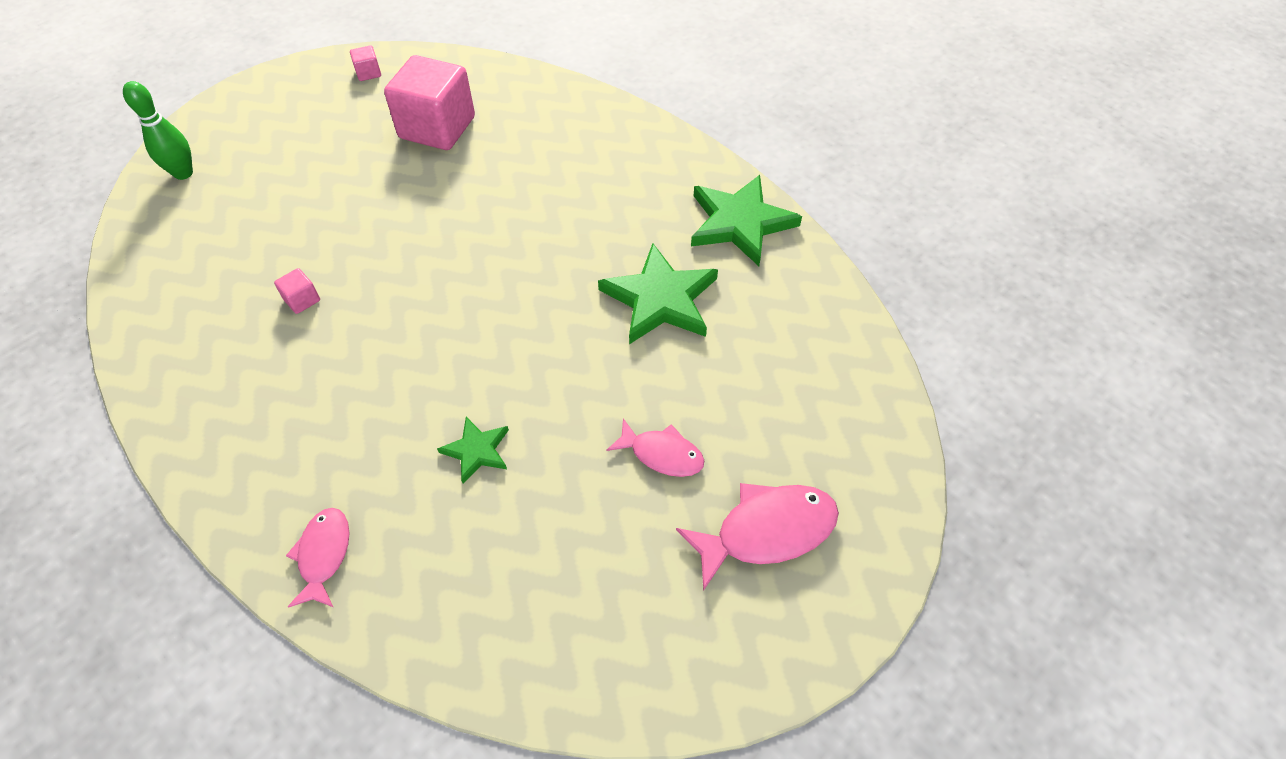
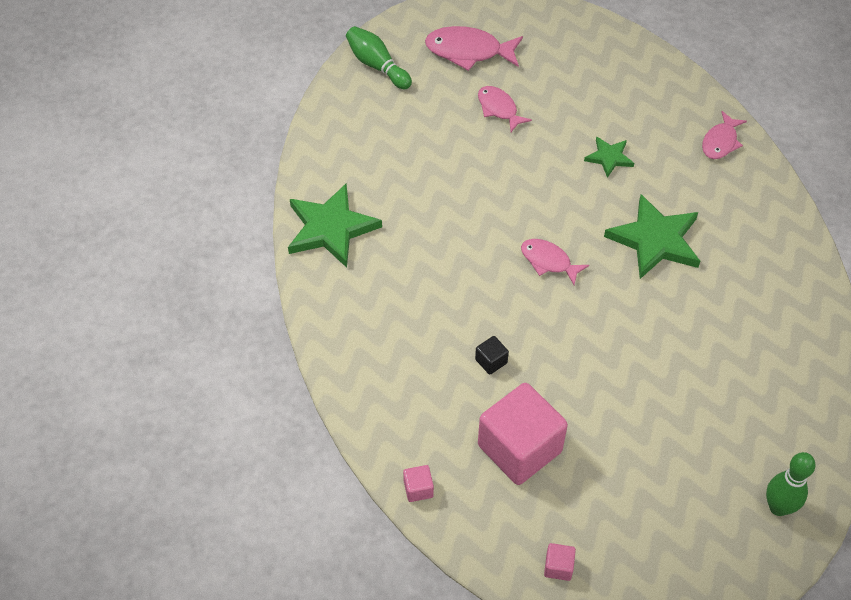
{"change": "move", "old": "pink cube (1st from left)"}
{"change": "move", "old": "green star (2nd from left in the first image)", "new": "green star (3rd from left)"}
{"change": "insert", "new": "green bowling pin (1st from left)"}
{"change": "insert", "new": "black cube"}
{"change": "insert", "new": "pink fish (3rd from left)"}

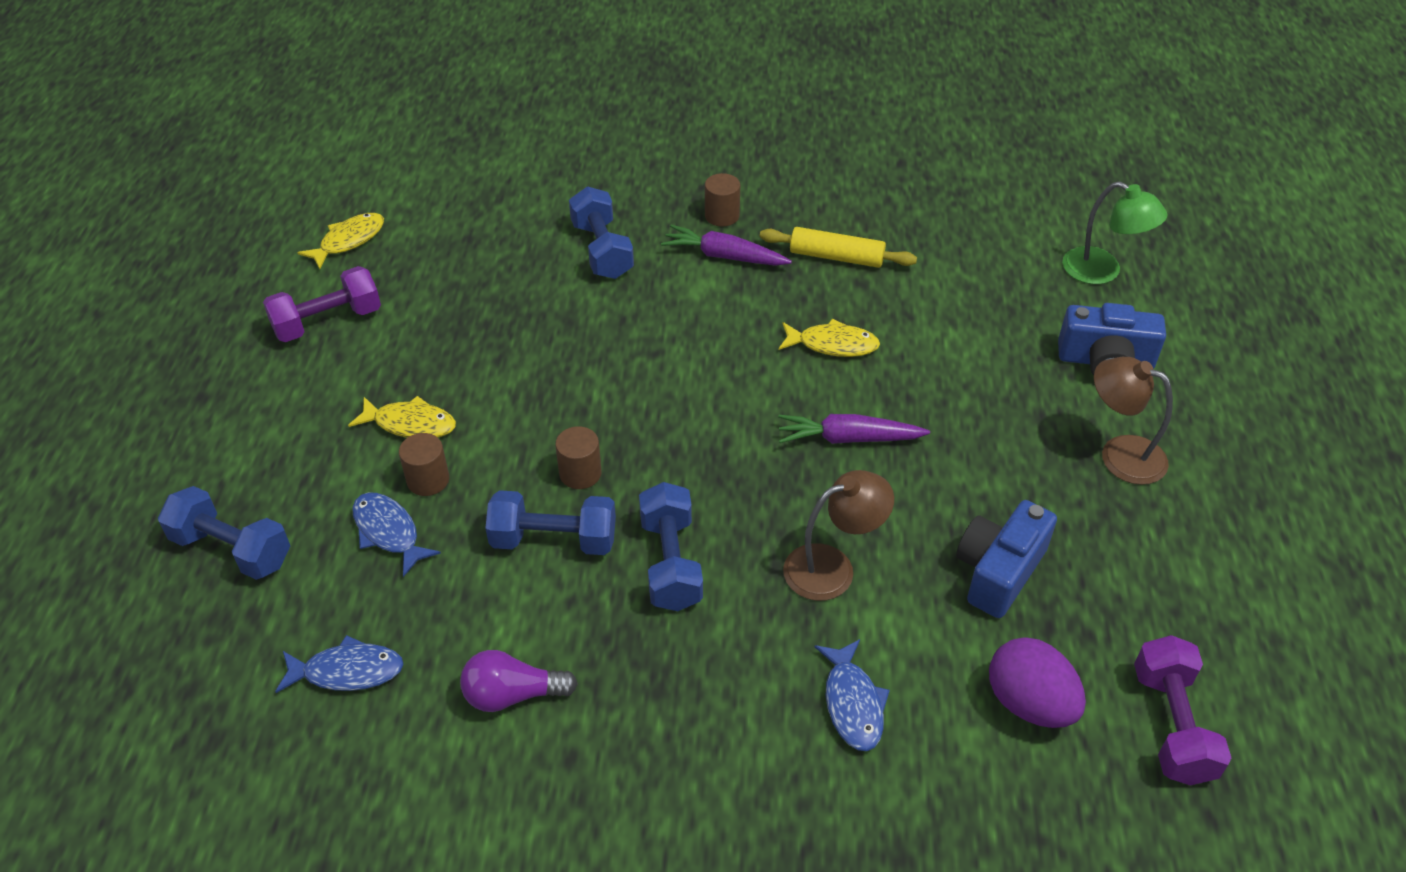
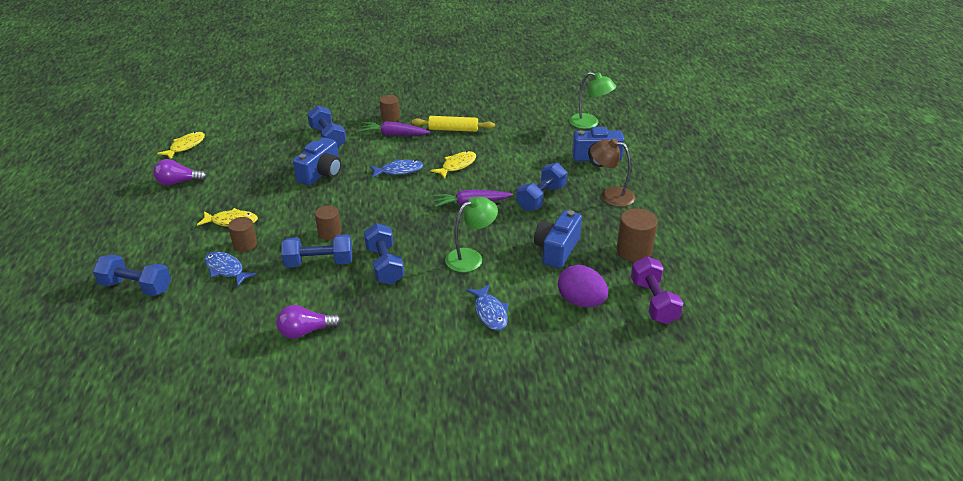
{"change": "replace", "old": "purple dumbbell (1st from left)", "new": "purple light bulb (1st from left)"}
{"change": "move", "old": "blue fish (1st from left in the first image)", "new": "blue fish (2nd from left)"}
{"change": "rotate", "old": "yellow fish (3rd from left)", "degrees": -45}
{"change": "recolor", "old": "brown lamp (1st from left)", "new": "green lamp (1st from left)"}
{"change": "insert", "new": "blue camera (1st from left)"}
{"change": "insert", "new": "blue dumbbell (5th from left)"}
{"change": "insert", "new": "brown cylinder (4th from left)"}

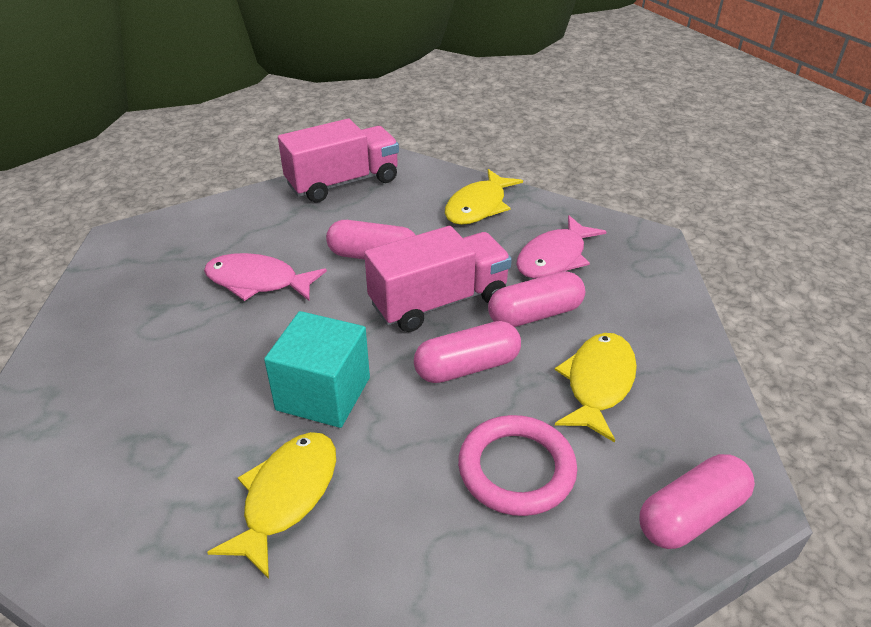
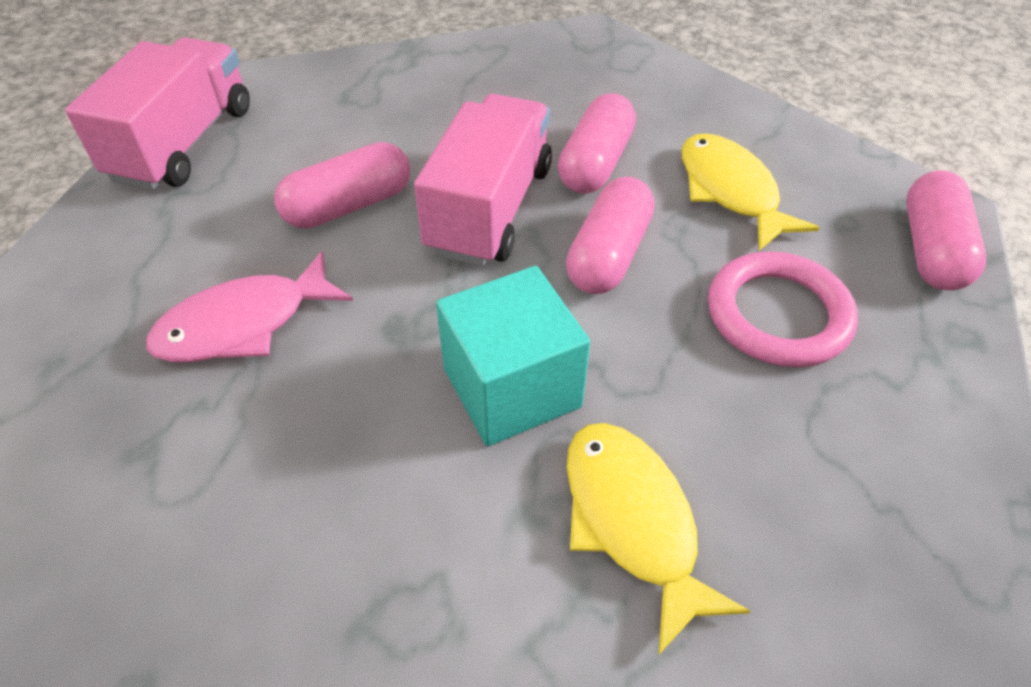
{"change": "delete", "old": "yellow fish (2nd from left)"}
{"change": "delete", "old": "pink fish (2nd from left)"}

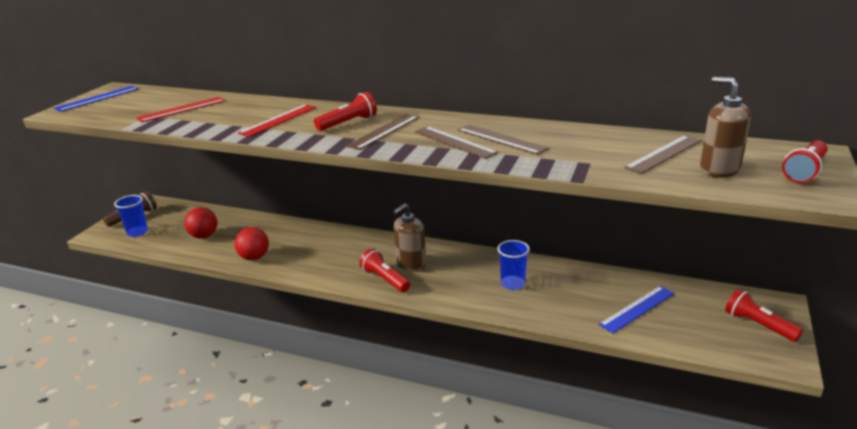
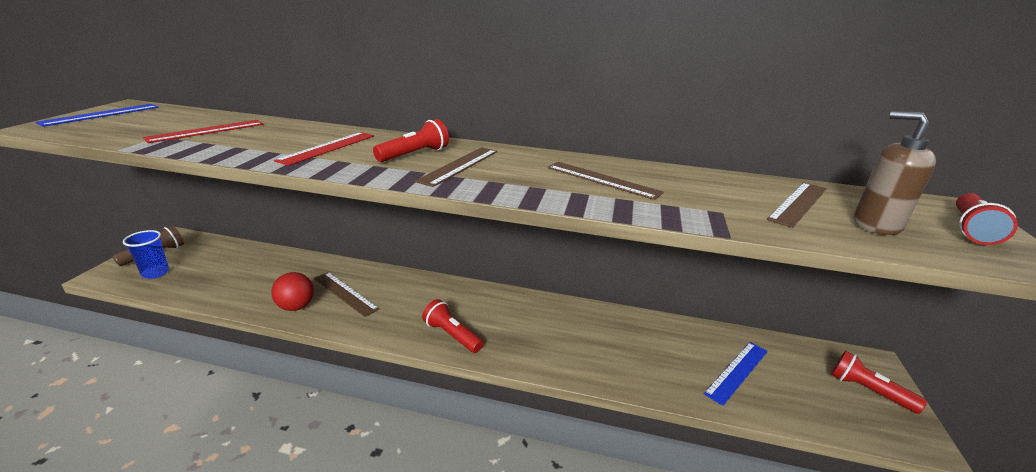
{"change": "delete", "old": "red ball (1st from left)"}
{"change": "delete", "old": "brown soap dispenser (1st from left)"}
{"change": "move", "old": "brown ruler (2nd from left in the first image)", "new": "brown ruler (1st from left)"}
{"change": "delete", "old": "blue cup (2nd from left)"}

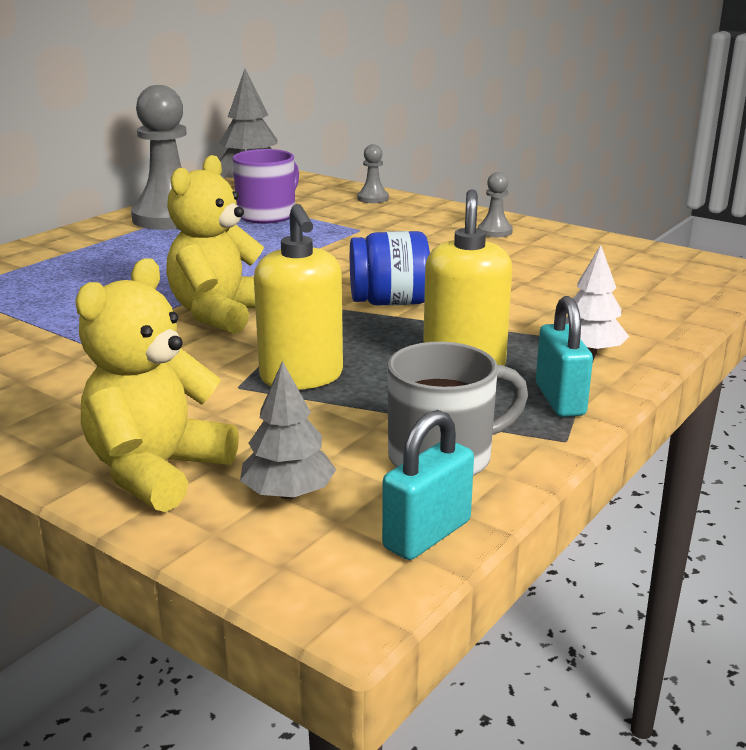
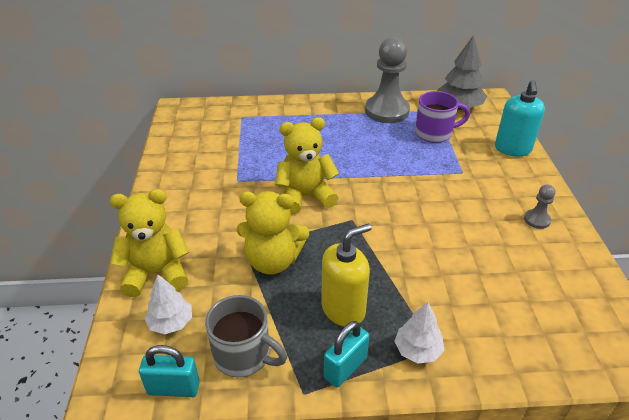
{"change": "recolor", "old": "grey tree (2nd from left)", "new": "white tree (1st from left)"}
{"change": "replace", "old": "yellow soap dispenser (1st from left)", "new": "yellow teddy bear (2nd from left)"}
{"change": "delete", "old": "blue jar"}
{"change": "replace", "old": "grey pawn (2nd from left)", "new": "turquoise soap dispenser"}

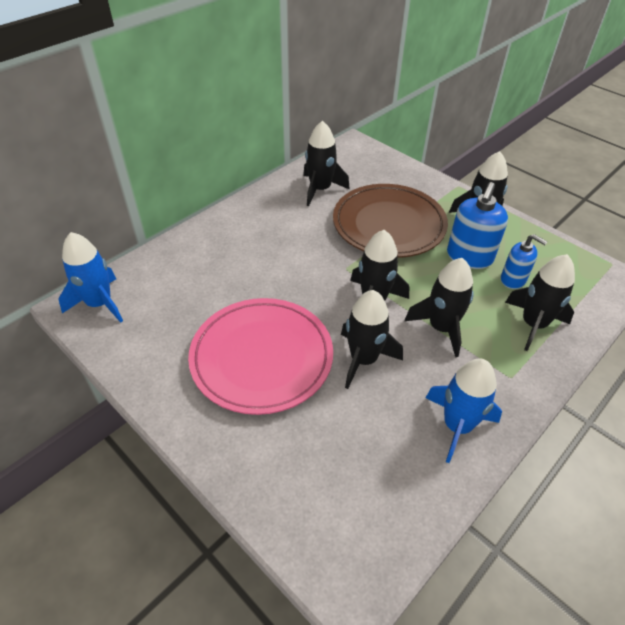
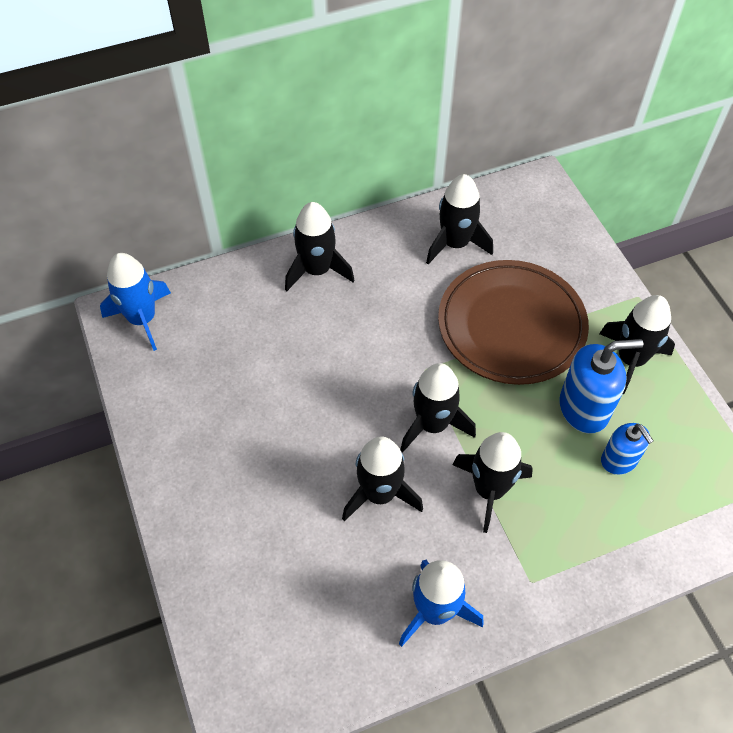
{"change": "delete", "old": "pink plate"}
{"change": "rotate", "old": "blue soap dispenser (1st from left)", "degrees": -150}
{"change": "move", "old": "black rocket (6th from left in the first image)", "new": "black rocket (1st from left)"}

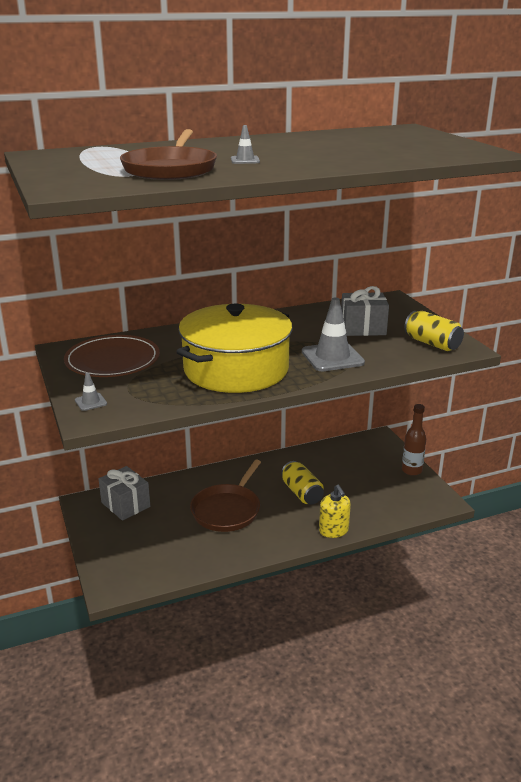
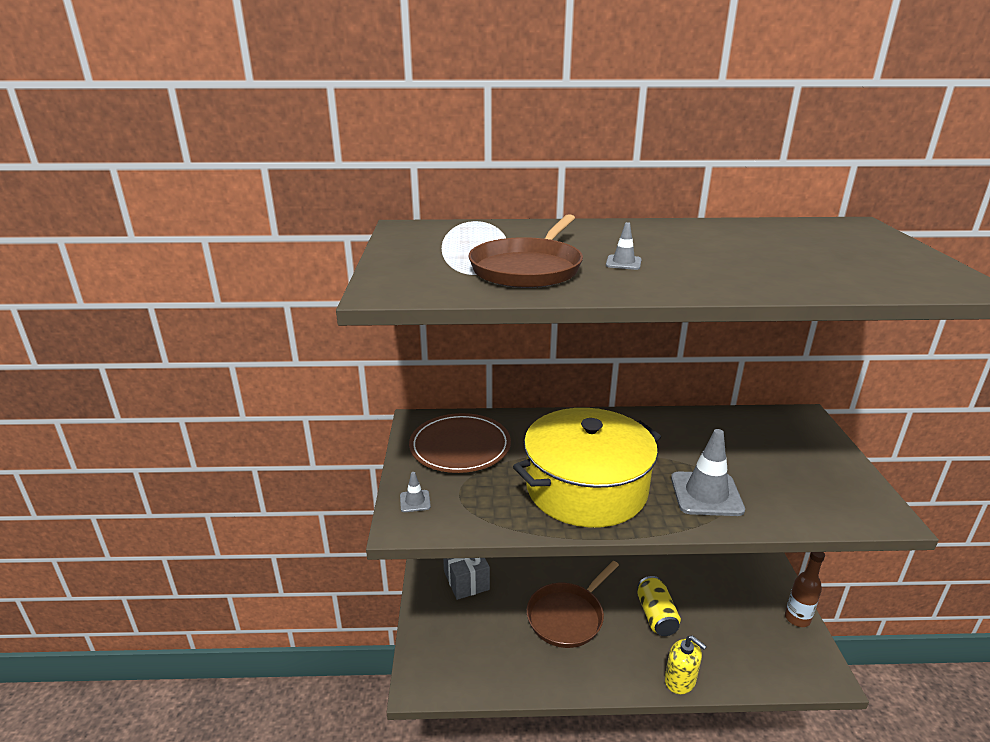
{"change": "rotate", "old": "yellow soap dispenser", "degrees": -45}
{"change": "delete", "old": "grey gift (2nd from left)"}
{"change": "delete", "old": "yellow can (2nd from left)"}

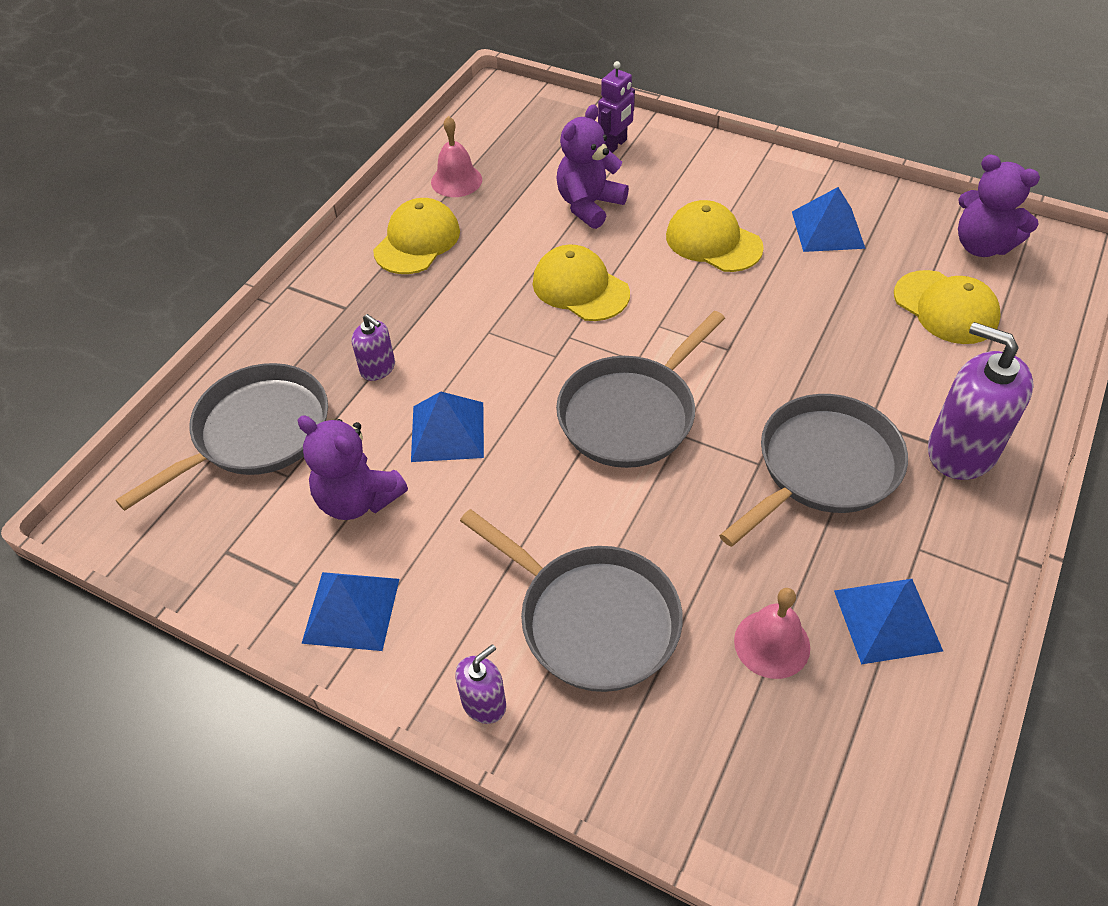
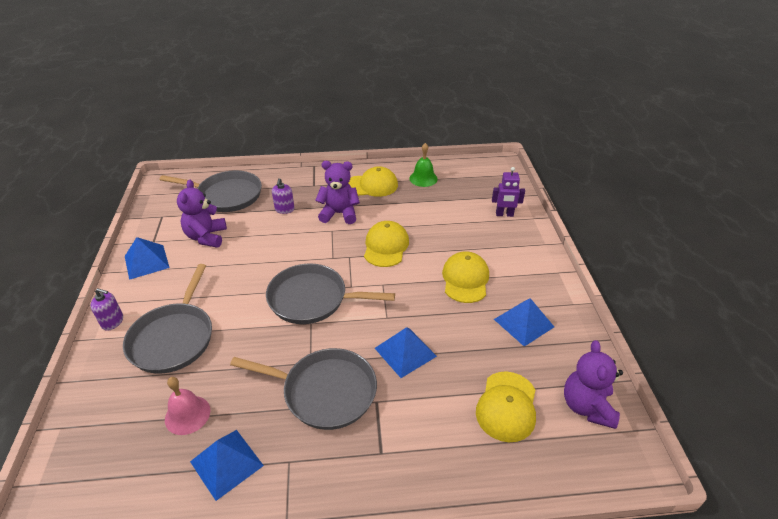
{"change": "move", "old": "blue pyramid (2nd from left in the first image)", "new": "blue pyramid (3rd from left)"}
{"change": "recolor", "old": "pink bell (1st from left)", "new": "green bell"}
{"change": "move", "old": "purple teddy bear (2nd from left)"}
{"change": "delete", "old": "purple soap dispenser (3rd from left)"}

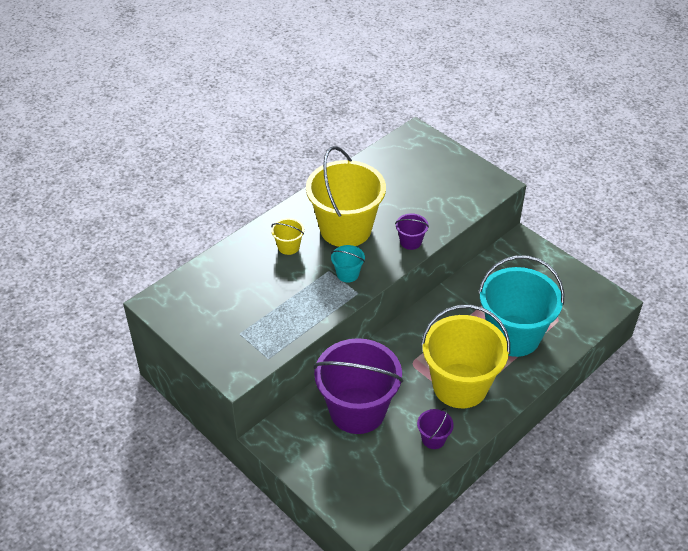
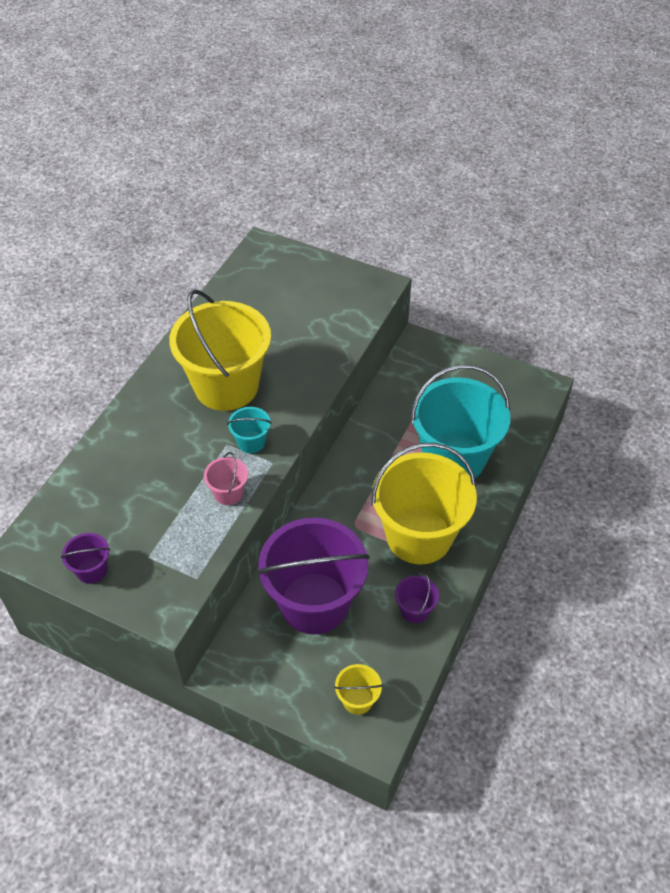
{"change": "move", "old": "yellow bucket (1st from left in the first image)", "new": "yellow bucket (2nd from left)"}
{"change": "move", "old": "purple bucket (2nd from left in the first image)", "new": "purple bucket (1st from left)"}
{"change": "insert", "new": "pink bucket"}

